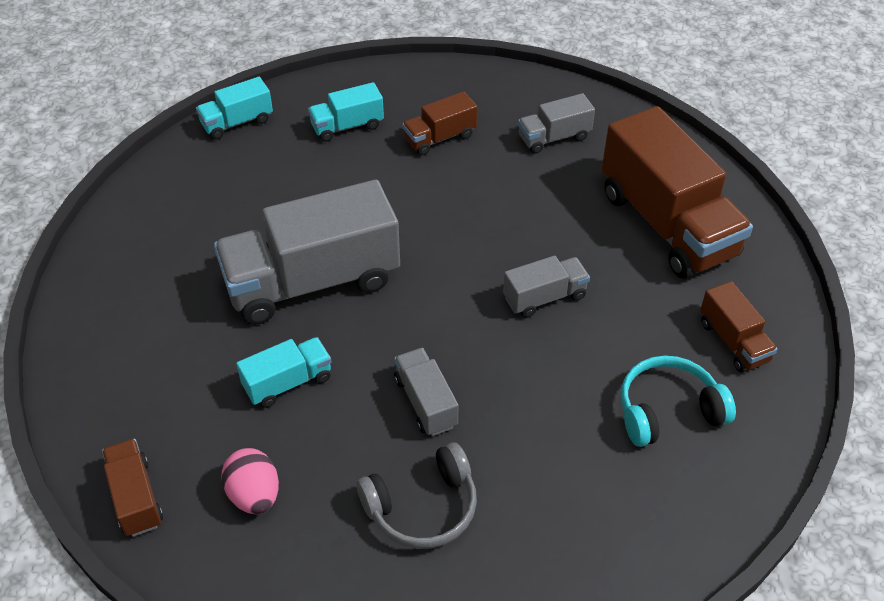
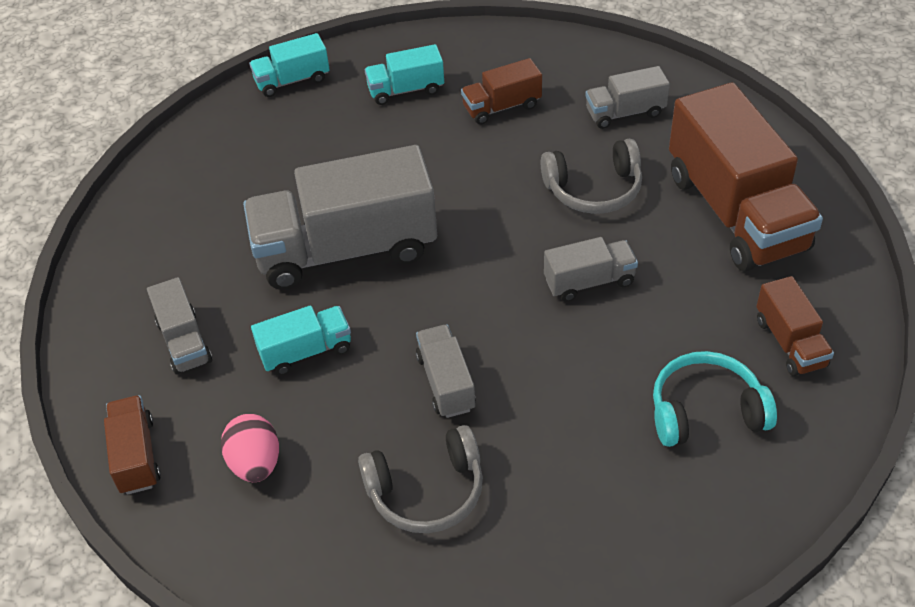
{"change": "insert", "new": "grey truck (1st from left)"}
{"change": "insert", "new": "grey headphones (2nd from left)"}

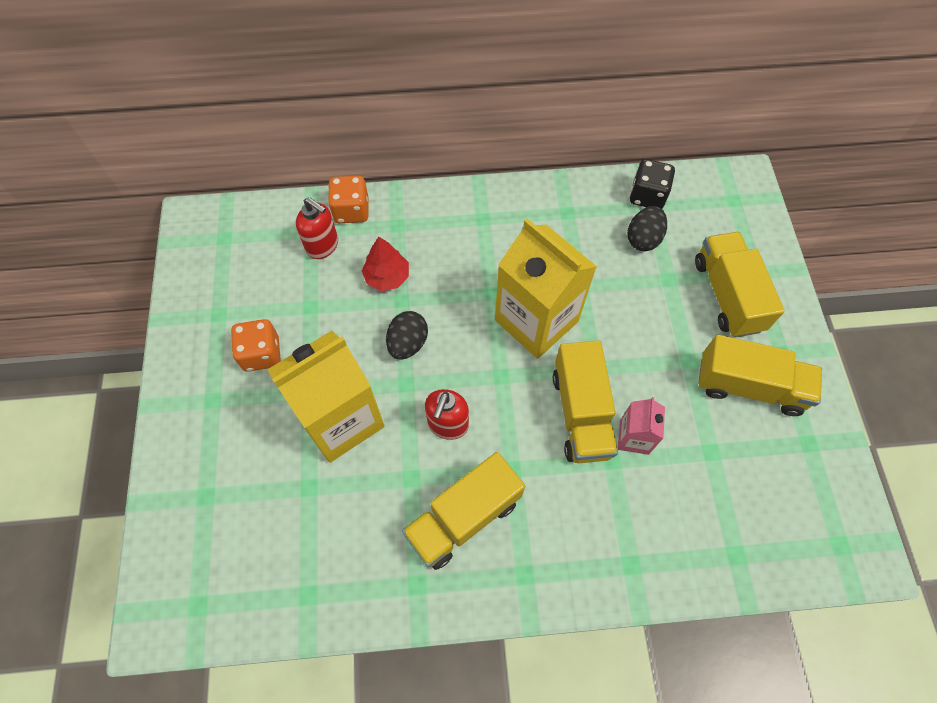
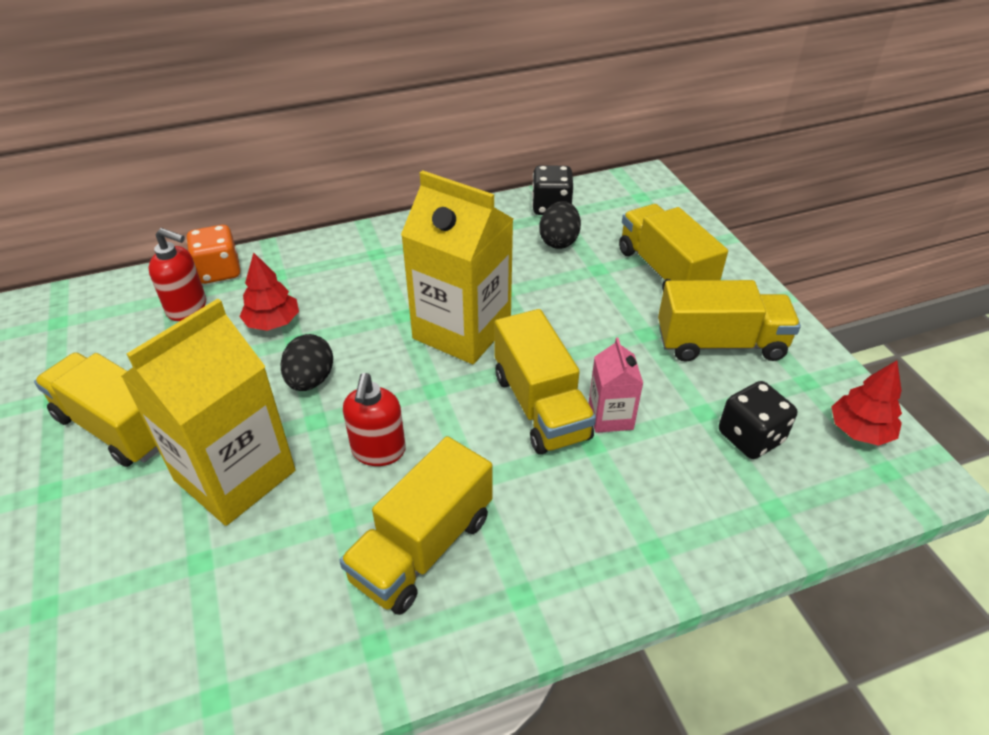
{"change": "replace", "old": "orange dice (1st from left)", "new": "yellow truck (1st from left)"}
{"change": "insert", "new": "black dice (2nd from left)"}
{"change": "insert", "new": "red tree (2nd from left)"}

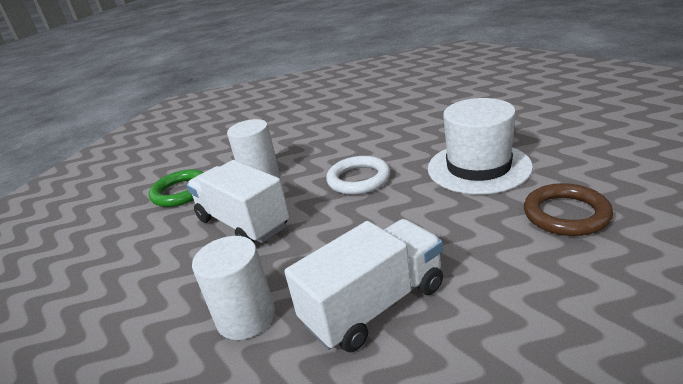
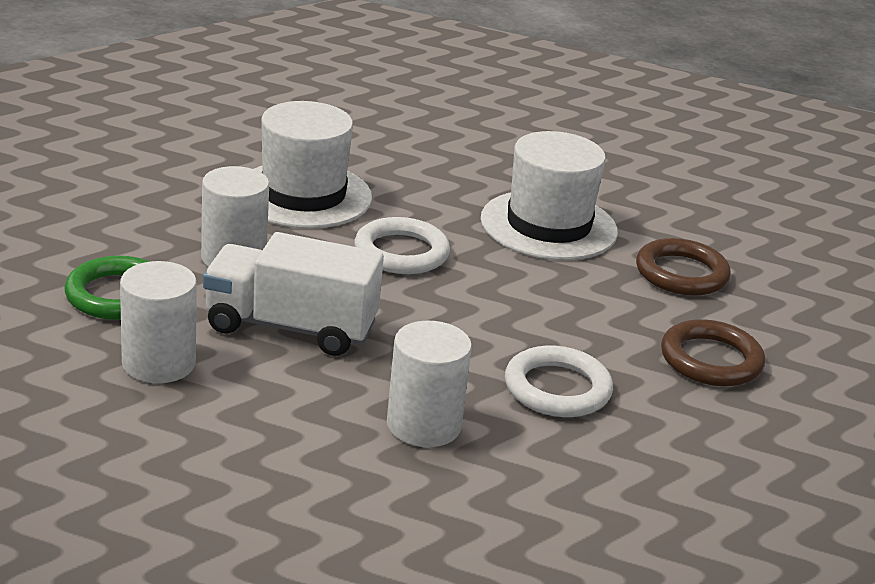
{"change": "replace", "old": "white truck (2nd from left)", "new": "white ring (2nd from left)"}
{"change": "insert", "new": "white cylinder (1st from left)"}
{"change": "insert", "new": "white hat (1st from left)"}
{"change": "insert", "new": "brown ring (2nd from left)"}

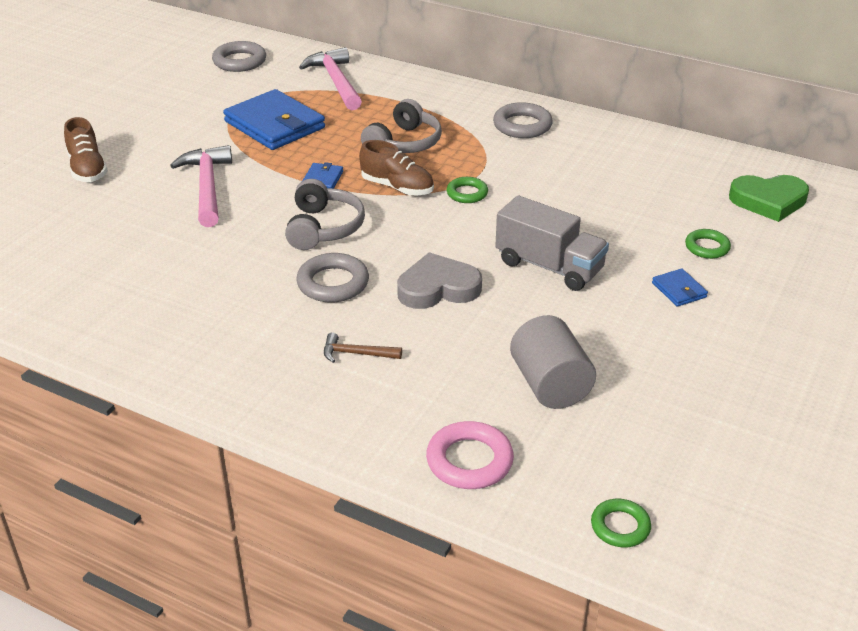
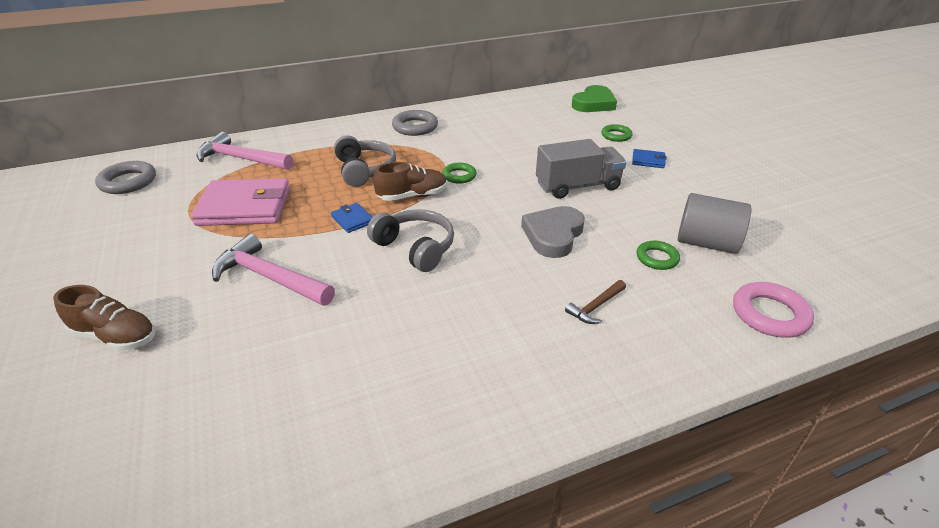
{"change": "recolor", "old": "blue wallet (1st from left)", "new": "pink wallet"}
{"change": "delete", "old": "grey ring (2nd from left)"}
{"change": "move", "old": "green ring (2nd from left in the first image)", "new": "green ring (3rd from left)"}

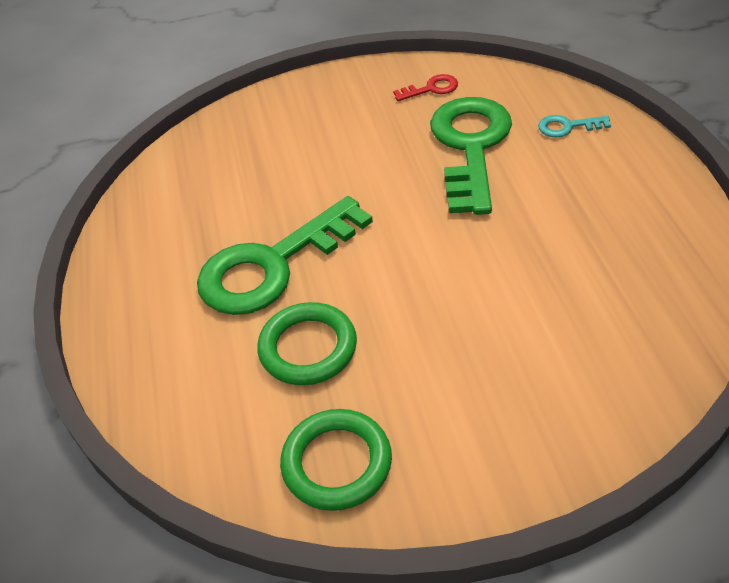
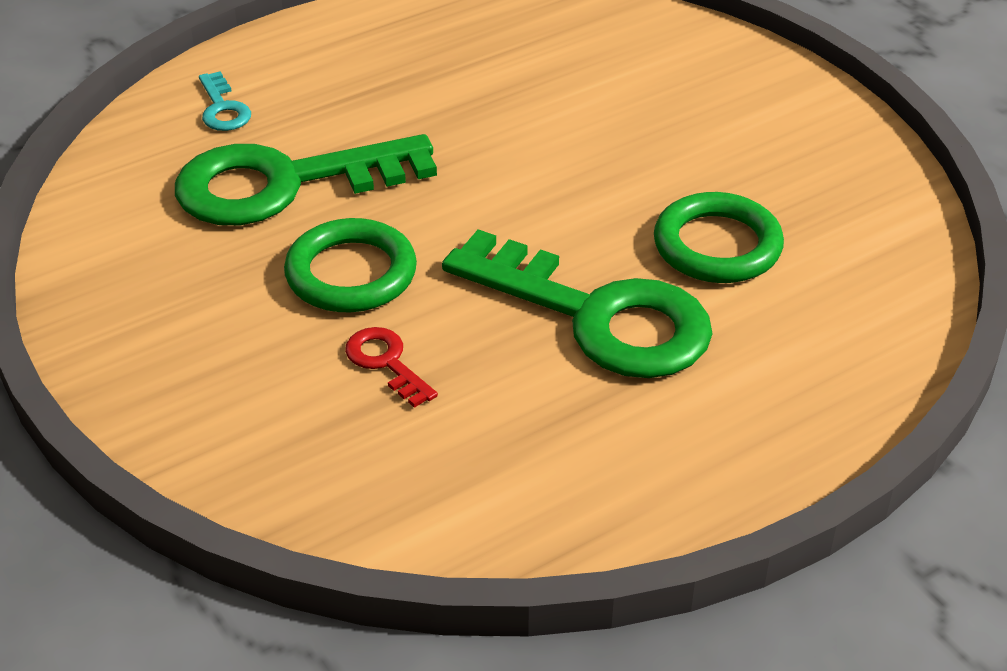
{"change": "move", "old": "green ring (2nd from left in the first image)", "new": "green ring (1st from left)"}
{"change": "move", "old": "red key"}

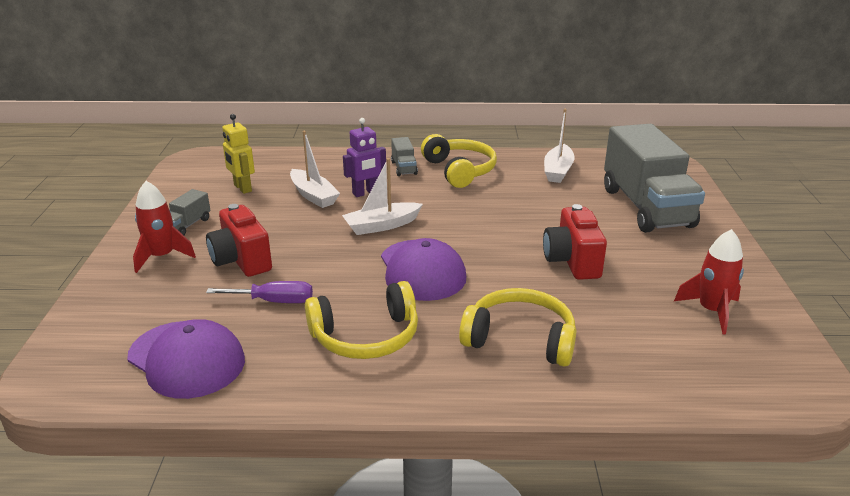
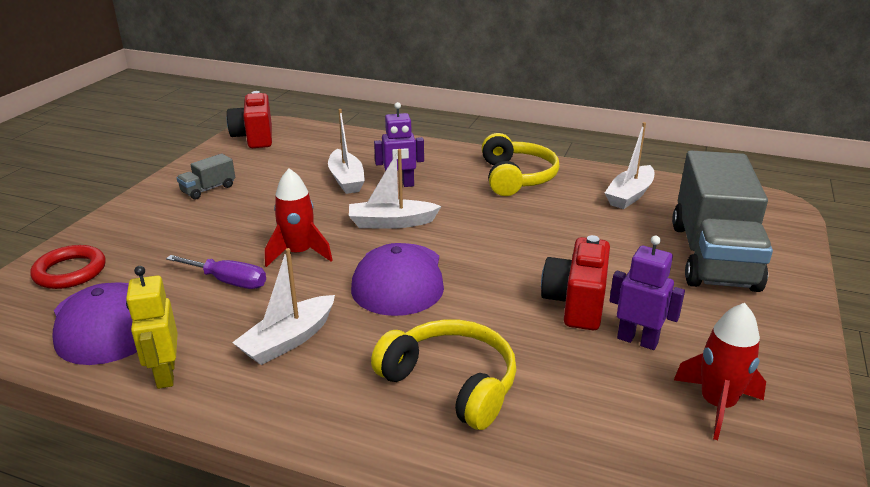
{"change": "move", "old": "red rocket (1st from left)"}
{"change": "move", "old": "red camera (1st from left)"}
{"change": "move", "old": "yellow robot"}
{"change": "replace", "old": "yellow headphones (1st from left)", "new": "white boat (1st from left)"}
{"change": "delete", "old": "grey truck (2nd from left)"}
{"change": "insert", "new": "red ring"}
{"change": "insert", "new": "purple robot (2nd from left)"}

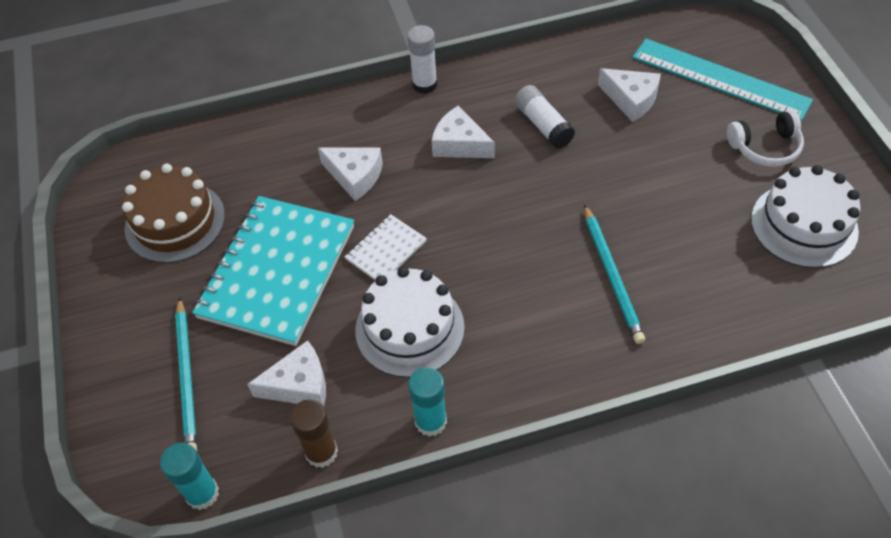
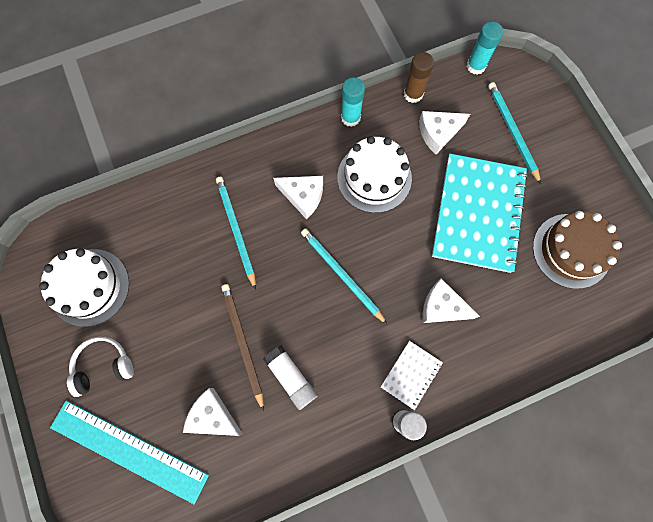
{"change": "move", "old": "white notebook"}
{"change": "move", "old": "white cheese (3rd from left in the first image)", "new": "white cheese (2nd from left)"}
{"change": "insert", "new": "brown pencil"}
{"change": "insert", "new": "turquoise pencil (2nd from left)"}

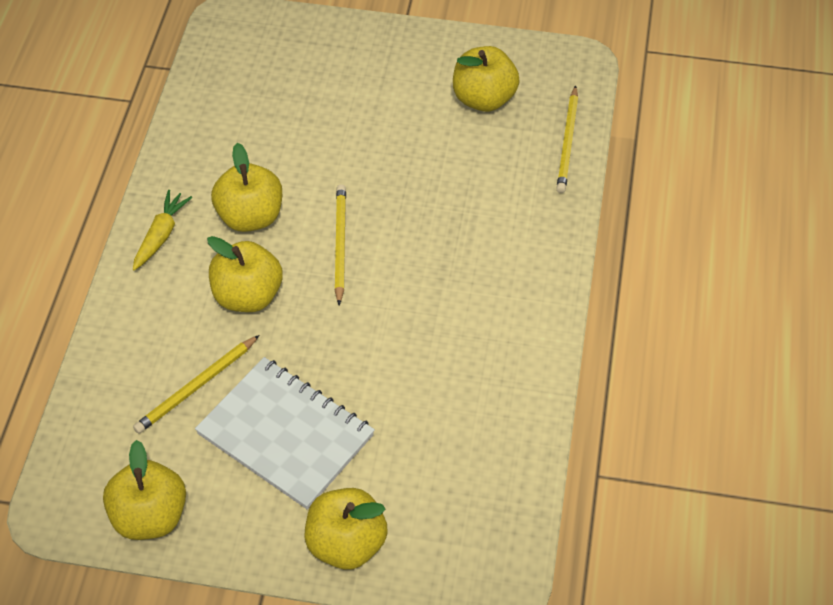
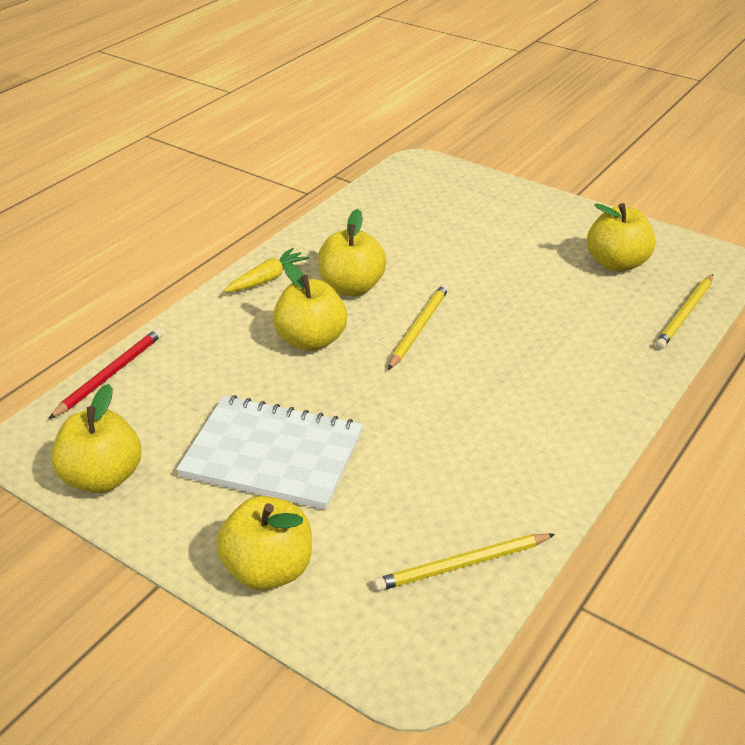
{"change": "move", "old": "yellow pencil (1st from left in the first image)", "new": "yellow pencil (2nd from left)"}
{"change": "rotate", "old": "white notebook", "degrees": -45}
{"change": "insert", "new": "red pencil"}

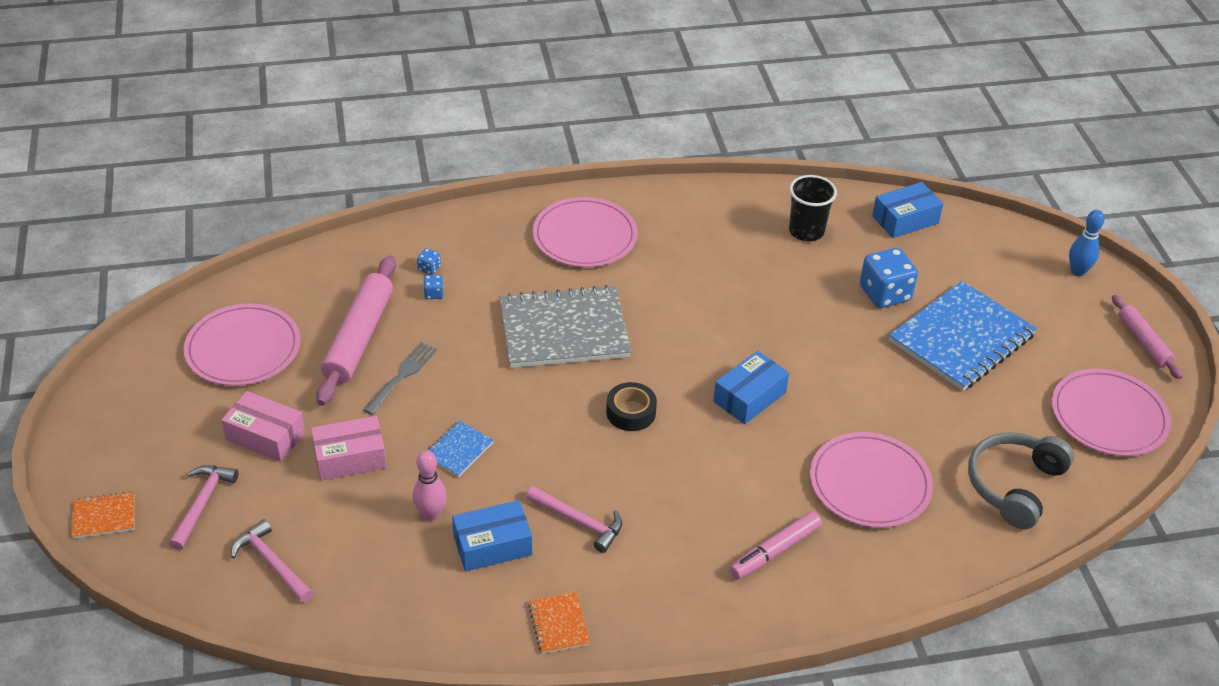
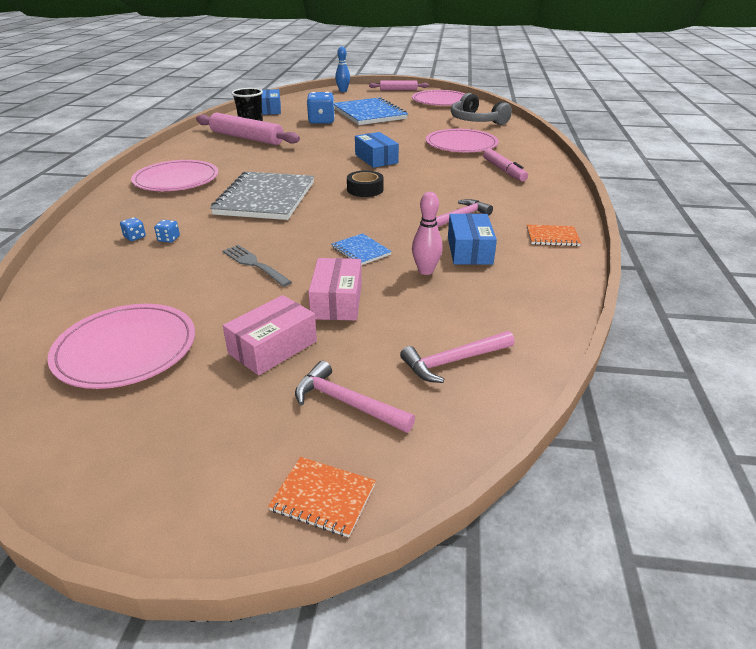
{"change": "rotate", "old": "orange notebook (1st from left)", "degrees": -75}
{"change": "move", "old": "pink rolling pin (1st from left)"}

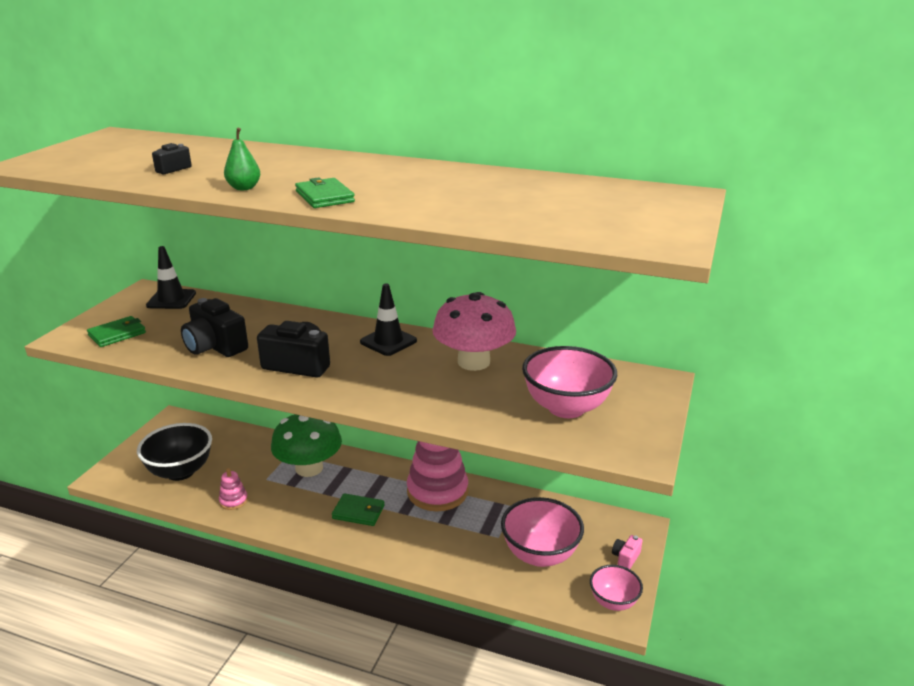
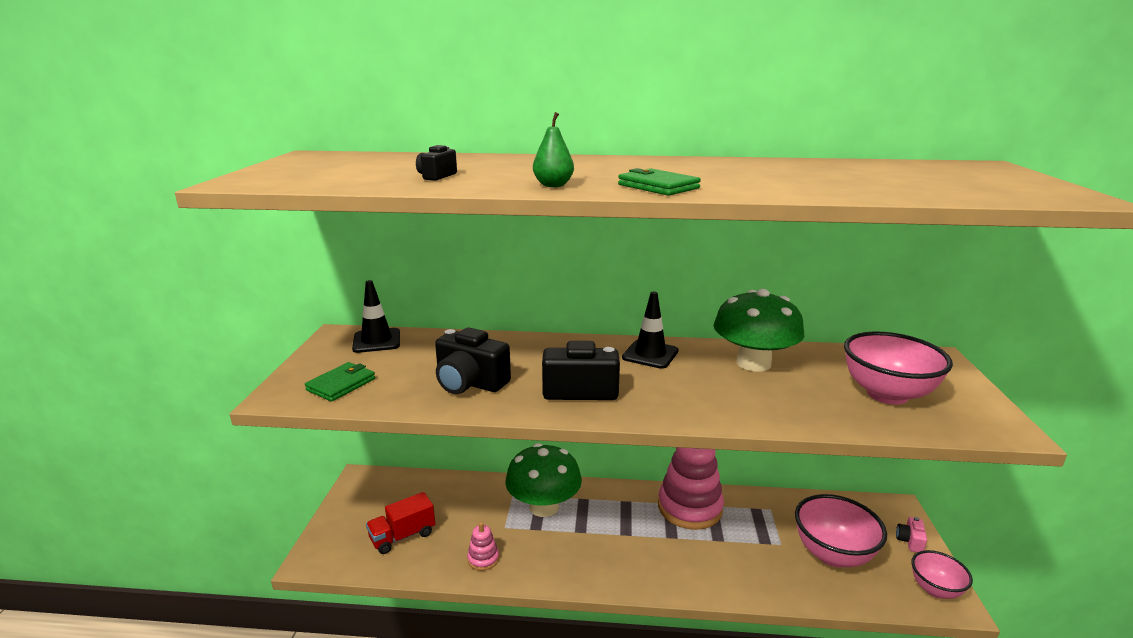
{"change": "replace", "old": "black bowl", "new": "red truck"}
{"change": "delete", "old": "green wallet (3rd from left)"}
{"change": "recolor", "old": "pink mushroom", "new": "green mushroom (2nd from left)"}

